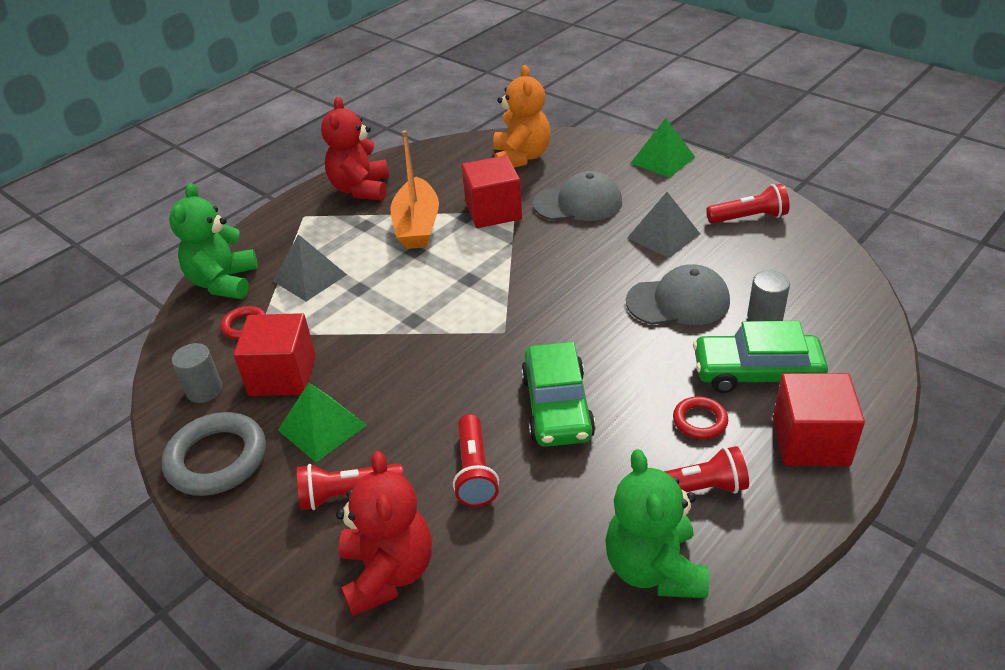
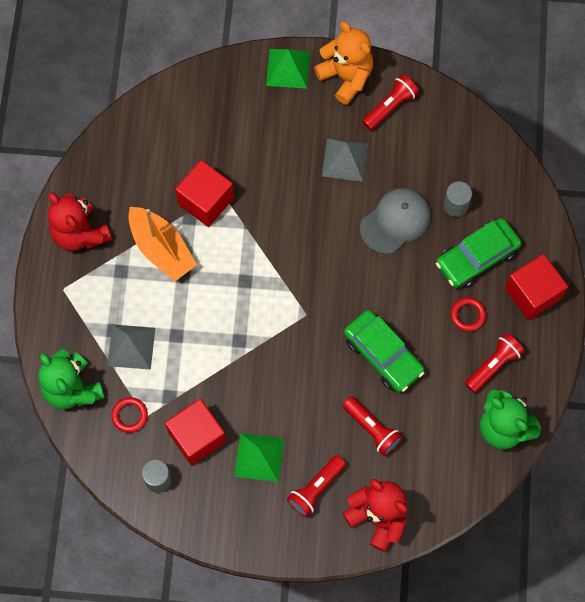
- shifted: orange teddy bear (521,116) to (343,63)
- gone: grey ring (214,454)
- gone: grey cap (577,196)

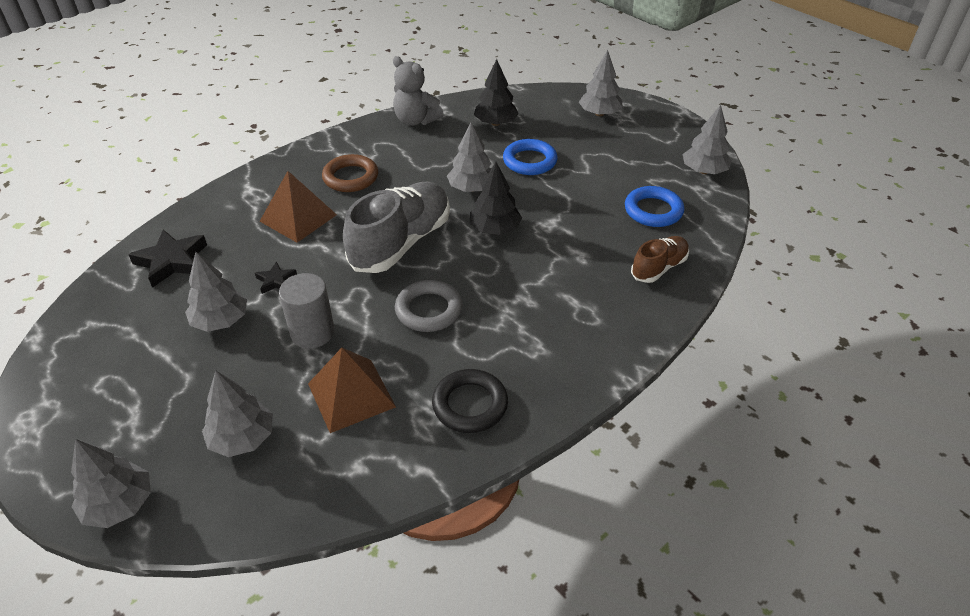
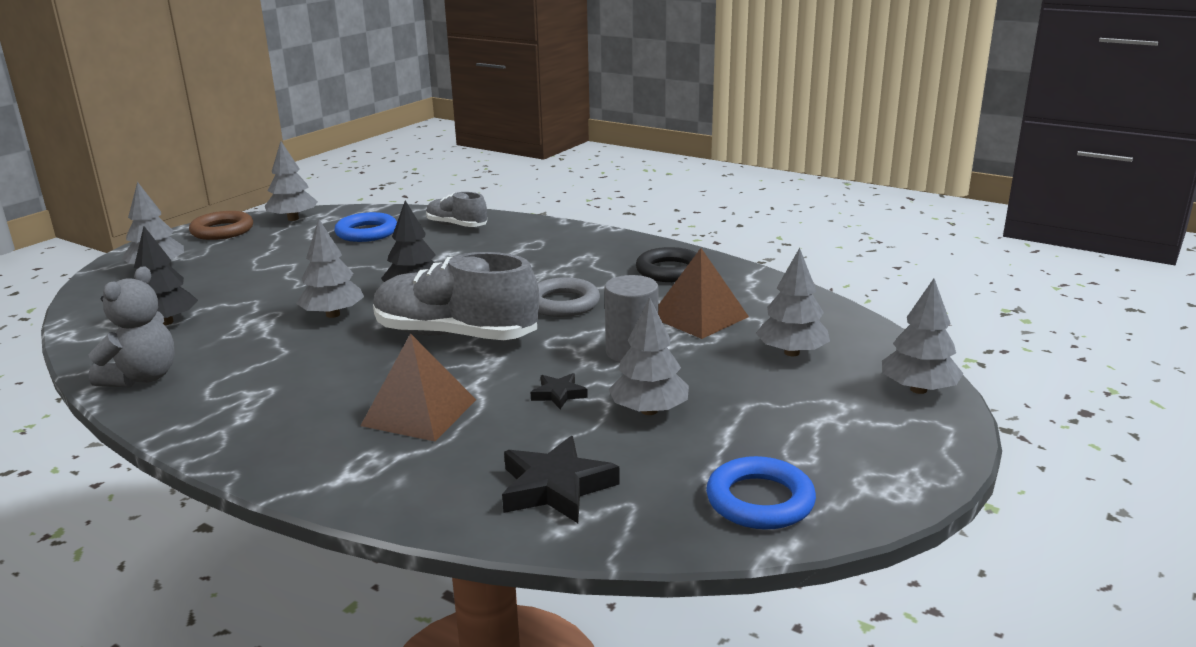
- shifted: brown ring (350,173) to (221,225)
- repainted: brown shoe (660,259) to grey shoe (456,209)
- shifted: blue ring (530,157) to (761,493)

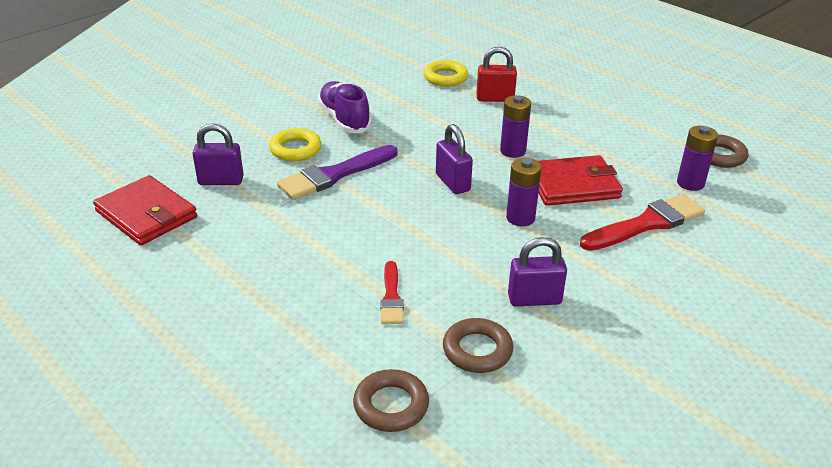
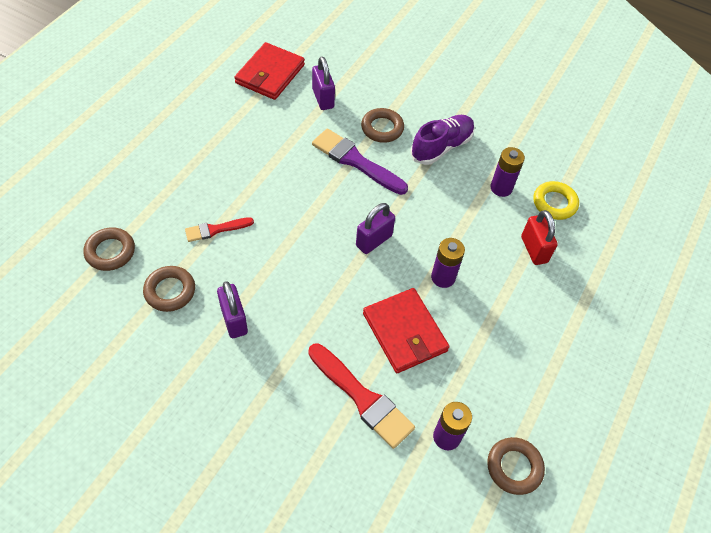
- repainted: yellow ring (295,144) to brown ring (382,125)
- shifted: purple battery (524,192) to (508,172)

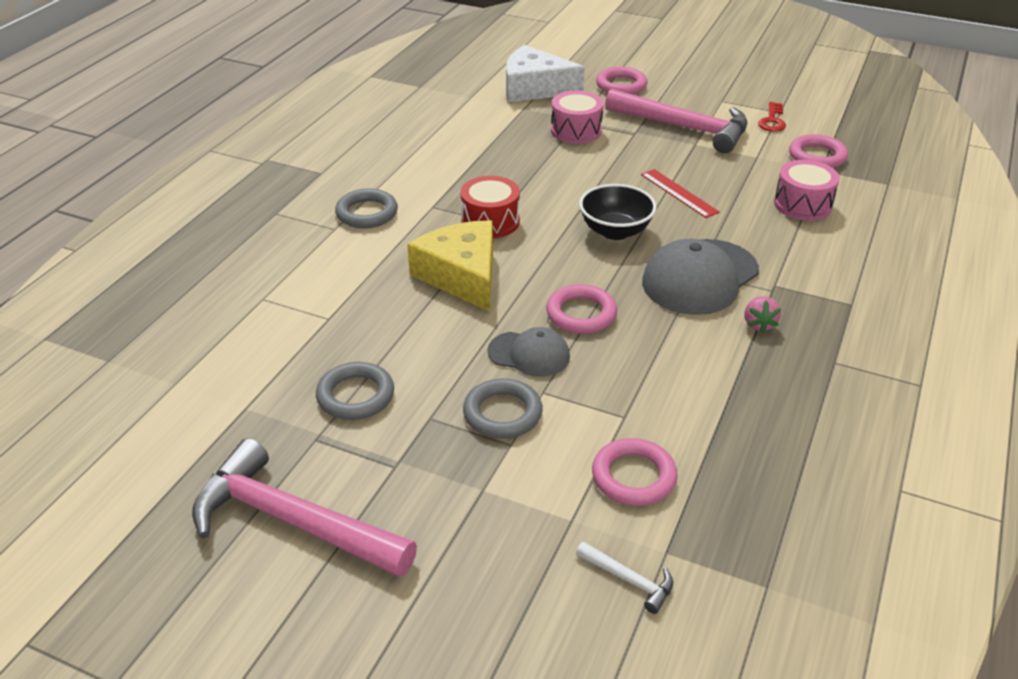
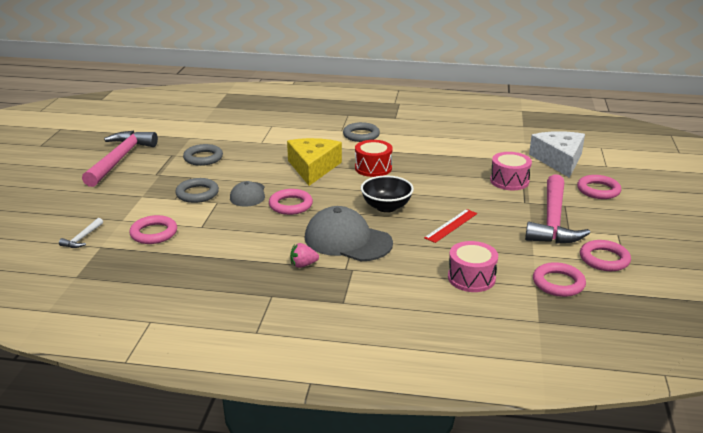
- rotated: yellow cheese (450,266) = (314,162) 45 degrees counterclockwise
- swapped: red key (772,117) to pink ring (605,255)

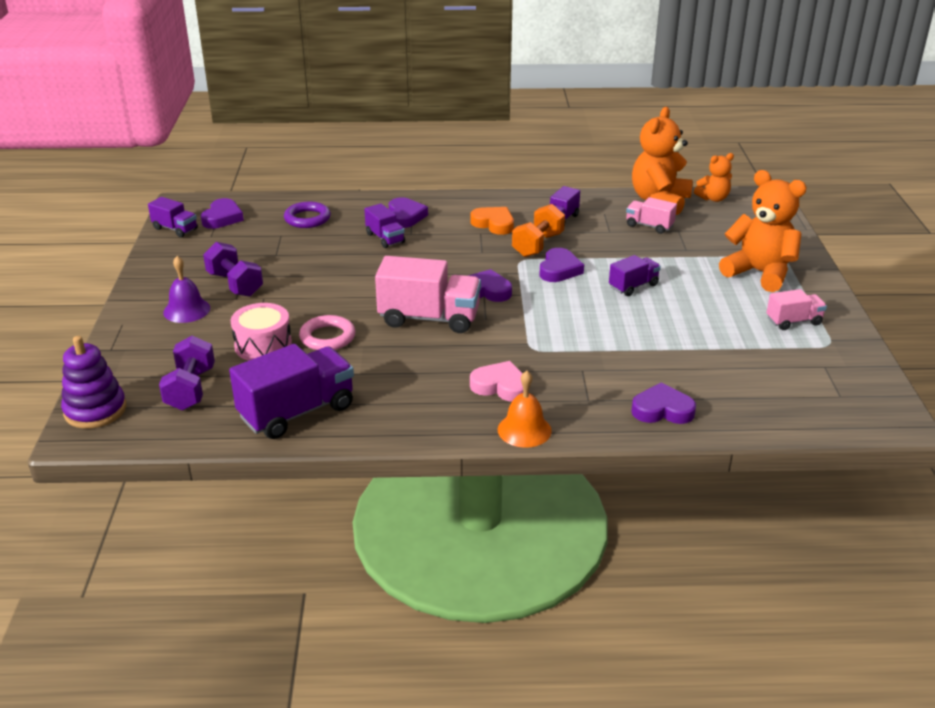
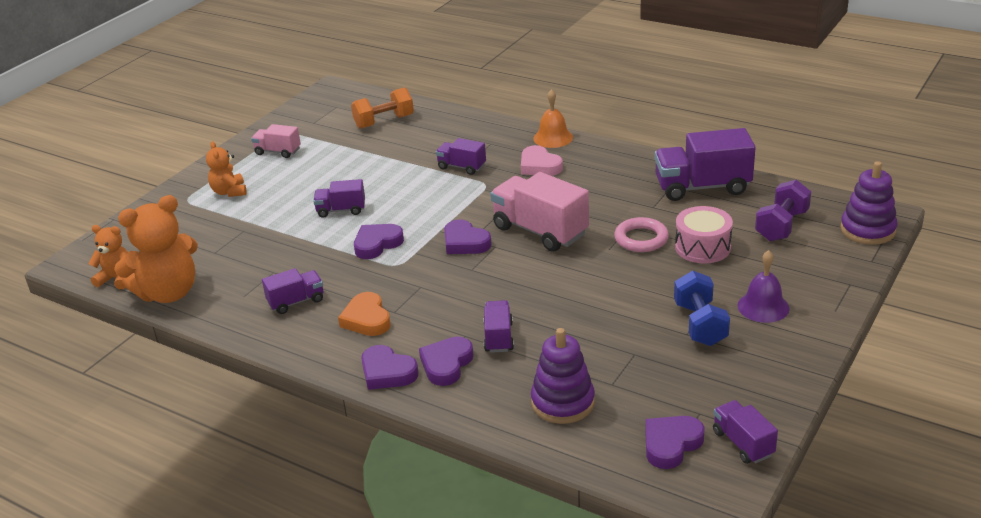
- scaled: orange teddy bear (763,231) = (226,169) x0.55
- shifted: orange dumbbell (538,230) to (382,108)
- shifted: purple heart (663,403) to (390,367)
- new: purple truck (461,156)
- swapped: purple ring (307,215) to purple stacking toy (563,376)
- repainted: purple dumbbell (233,269) to blue dumbbell (702,308)
- gone: pink truck (651,215)

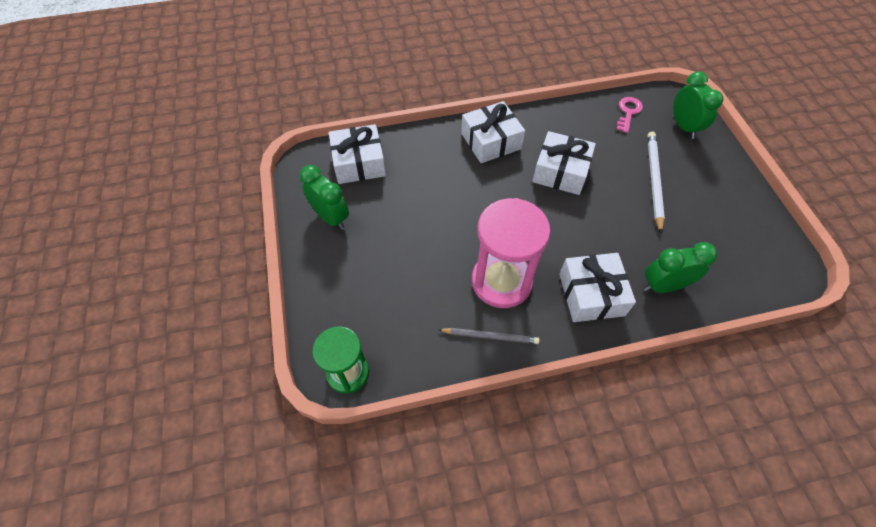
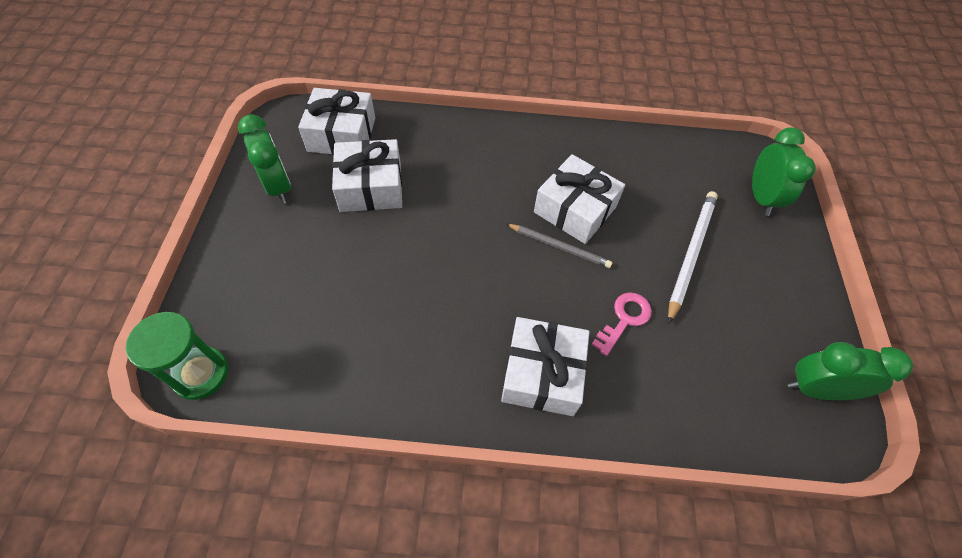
- shifted: white gift (493,132) to (367,175)
- shifted: grey pencil (489,336) to (559,246)
- shifted: pink key (629,115) to (621,324)
- shifted: green clock (680,267) to (850,371)
- gone: pink hourglass (511,253)

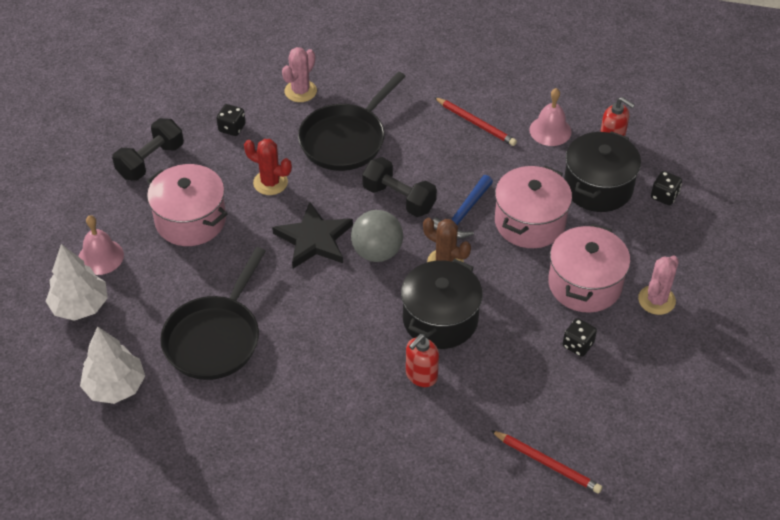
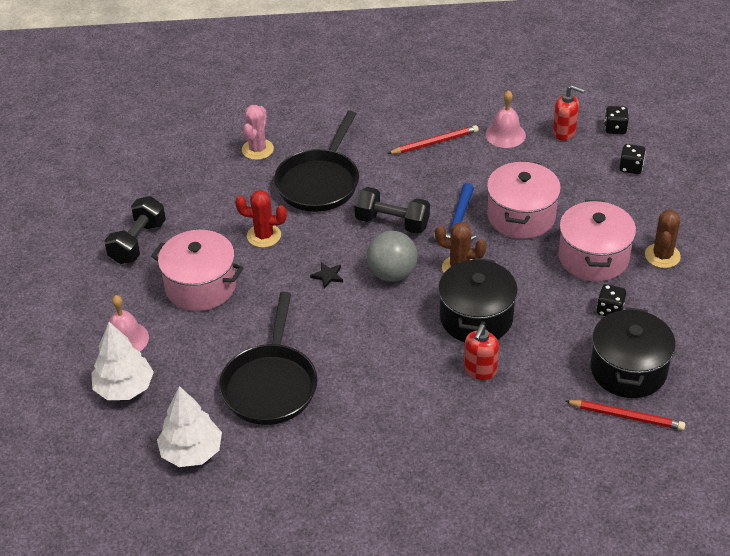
- scaled: black star (312,235) = (326,275) x0.42
- rotated: red pencil (475,121) = (433,139) 45 degrees counterclockwise
- shifted: black pot (602,171) to (633,352)
- shifted: black dice (231,120) to (616,120)
- repainted: pink cactus (658,285) to brown cactus (663,239)

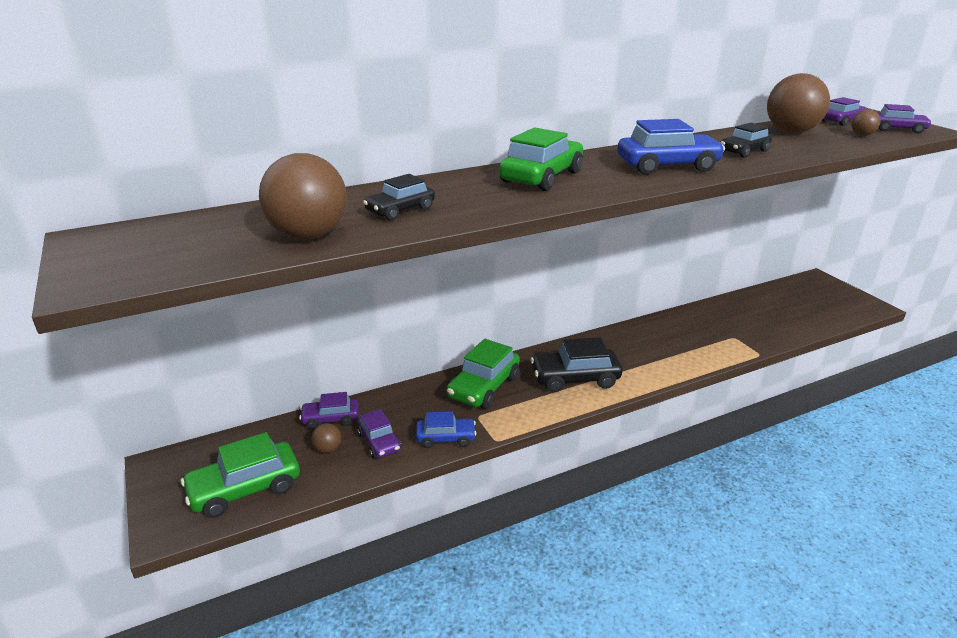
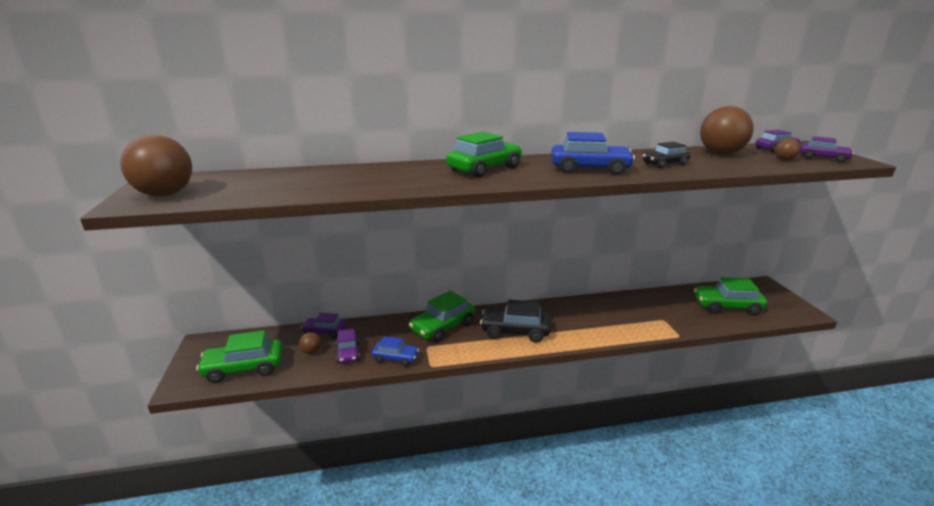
- shifted: brown ball (303,196) to (156,165)
- new: green car (730,296)
- gone: black car (399,197)

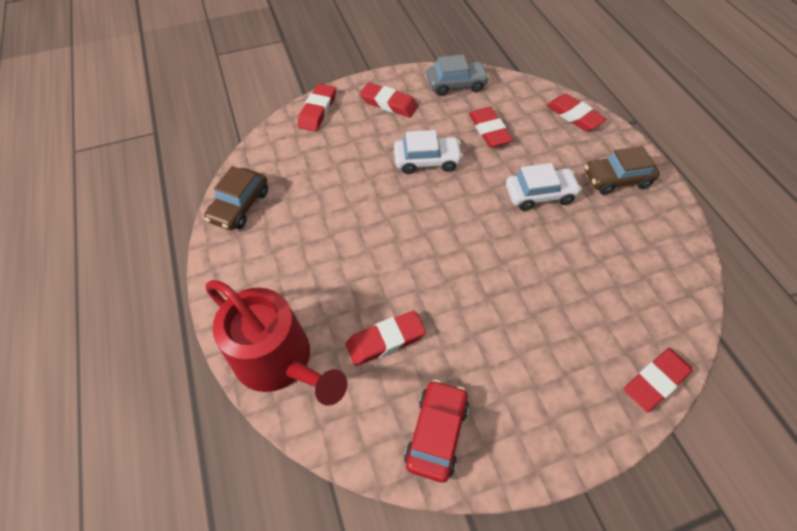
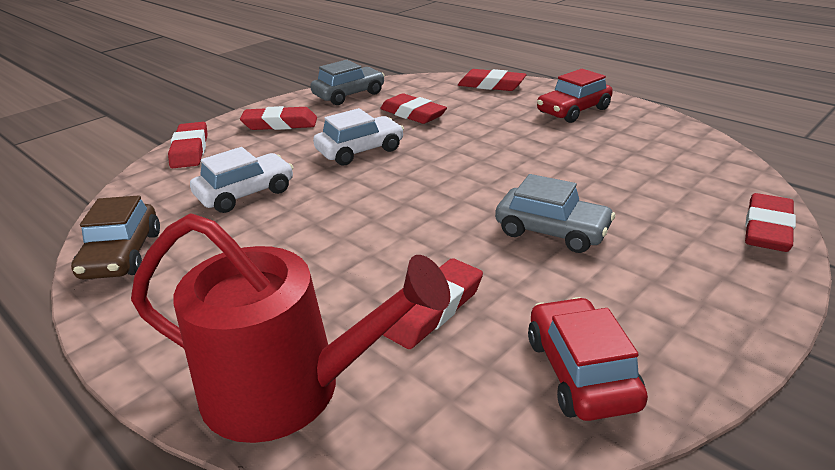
- shifted: white car (544,187) to (241,180)
- new: grey car (555,213)
- repainted: brown car (622,170) to red car (575,96)

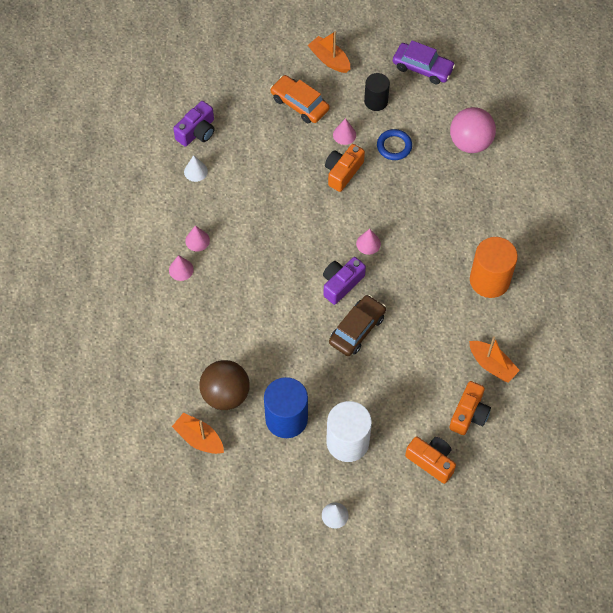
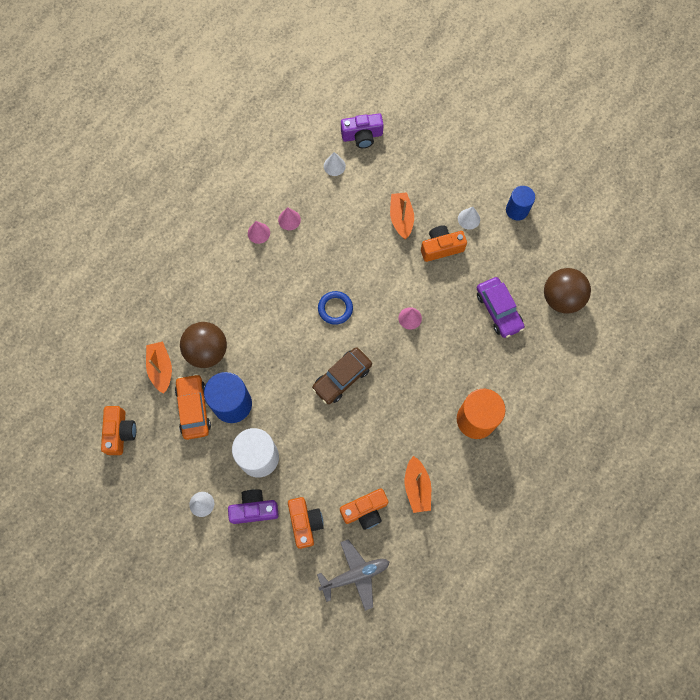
- new: orange camera (118,430)
- shifted: orange car (299,99) to (193,407)
- shifted: purple camera (344,281) to (253,506)
- rotated: brown car (357,325) = (342,375) 150 degrees clockwise
- new: grey plane (353,575)
- shifted: blue ring (394,144) to (335,308)
- shifted: orange boat (329,52) to (402,215)
- repainted: pink cone (344,131) to white cone (469,218)
- shifted: purple car (424,62) to (501,307)
- repainted: black cylinder (377,92) to blue cylinder (520,203)
- repainted: pink ball (473,130) to brown ball (567,291)

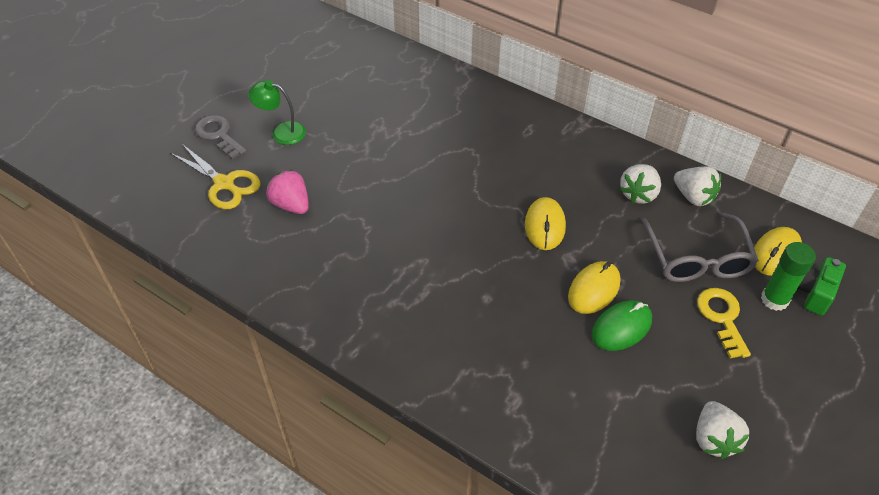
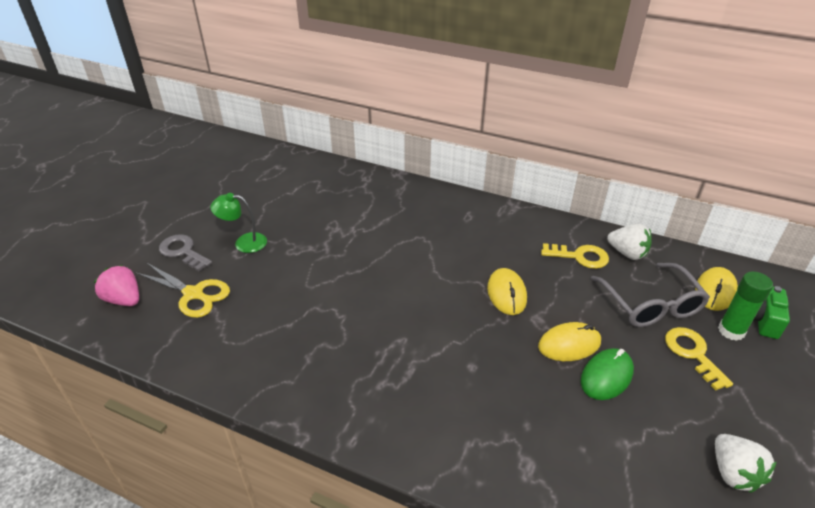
- shifted: pink strawberry (287,191) to (116,285)
- rotated: yellow mouse (594,287) = (569,341) 45 degrees clockwise
- swapped: white strawberry (640,184) to yellow key (575,256)

